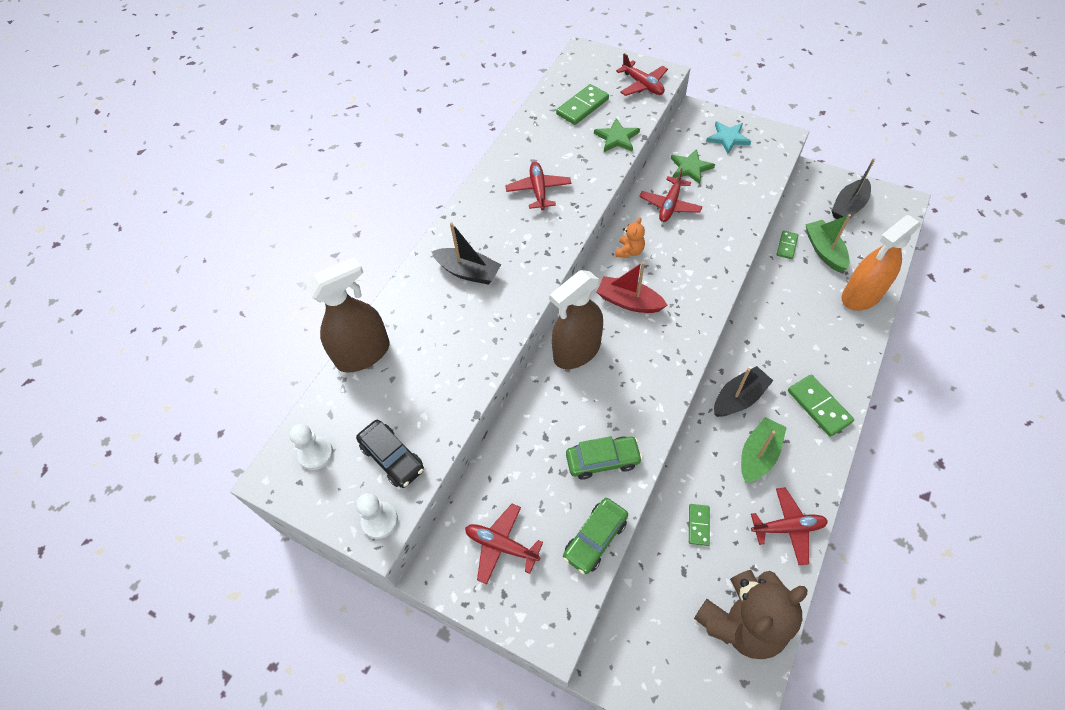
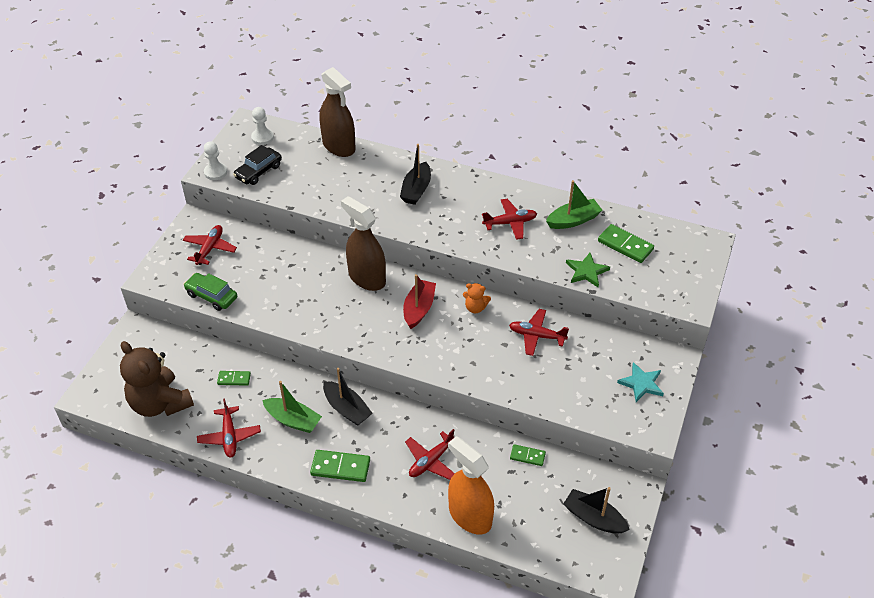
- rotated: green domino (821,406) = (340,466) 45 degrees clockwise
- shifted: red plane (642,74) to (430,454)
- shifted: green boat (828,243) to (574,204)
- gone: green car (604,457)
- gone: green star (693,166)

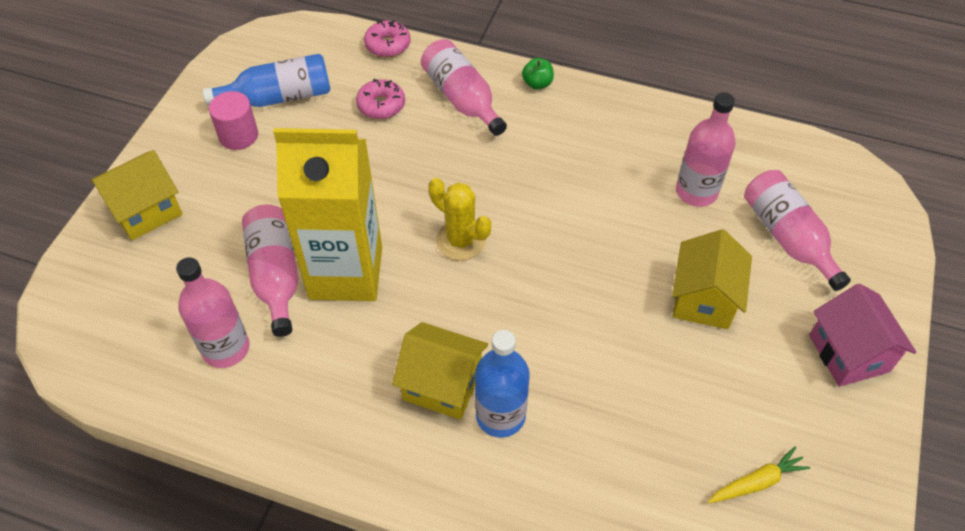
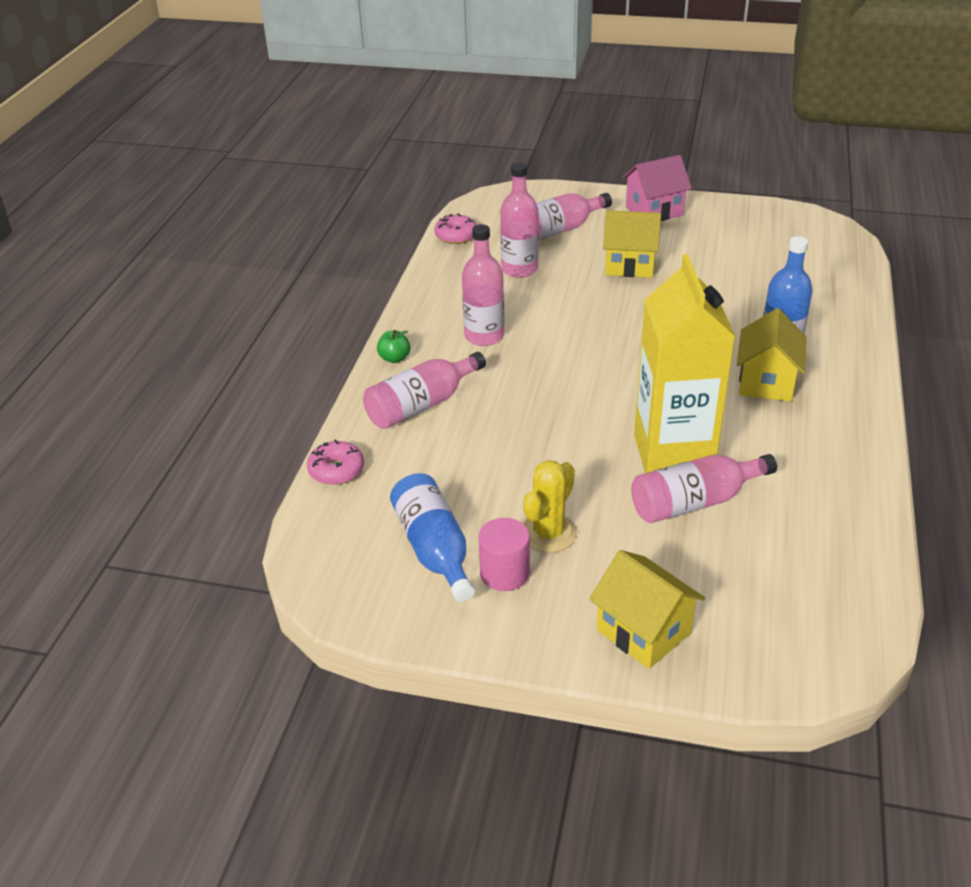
- shifted: pink donut (380,98) to (455,228)
- shifted: pink bottle (213,312) to (483,285)
- shifted: yellow cactus (459,219) to (550,506)
- gone: yellow carrot (759,474)

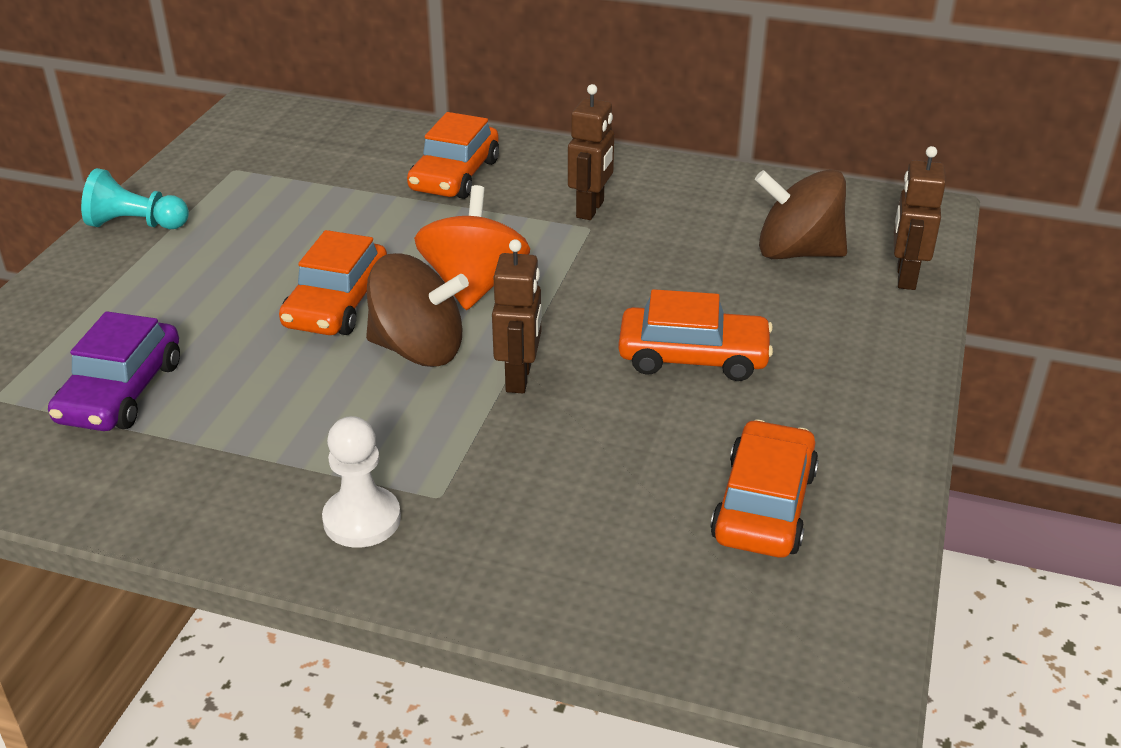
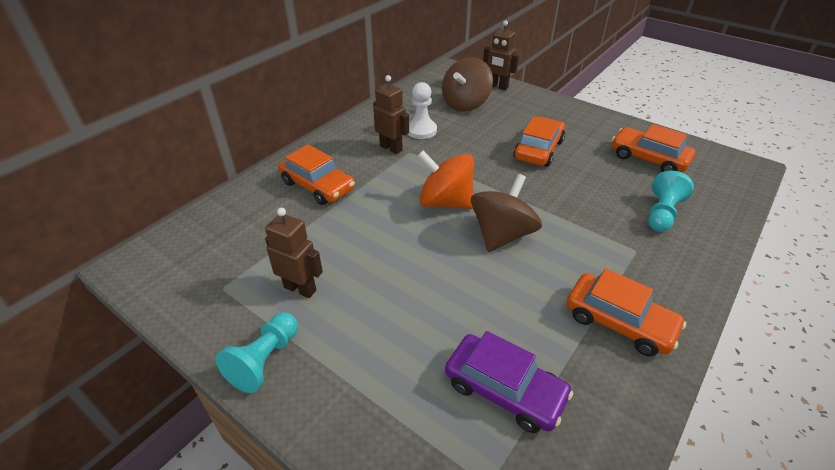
- shifted: brown robot (517,316) to (294,253)
- shifted: white pawn (361,482) to (422,110)
- shifted: orange car (333,282) to (626,312)
- new: turquoise pawn (671,201)

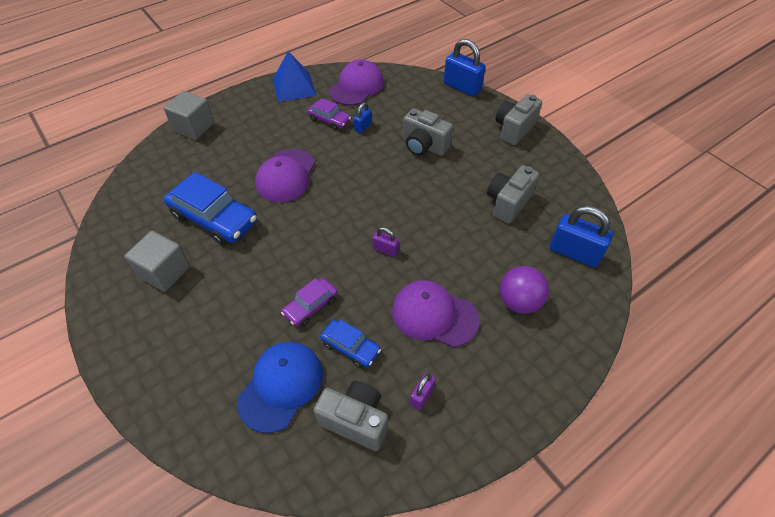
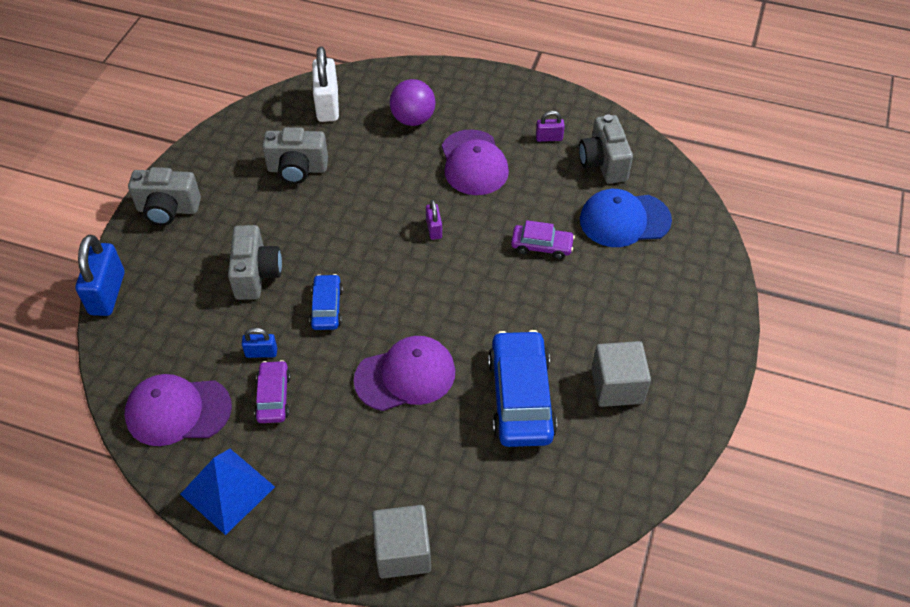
- shifted: blue car (350,344) to (326,302)
- repainted: blue padlock (581,236) to white padlock (325,84)

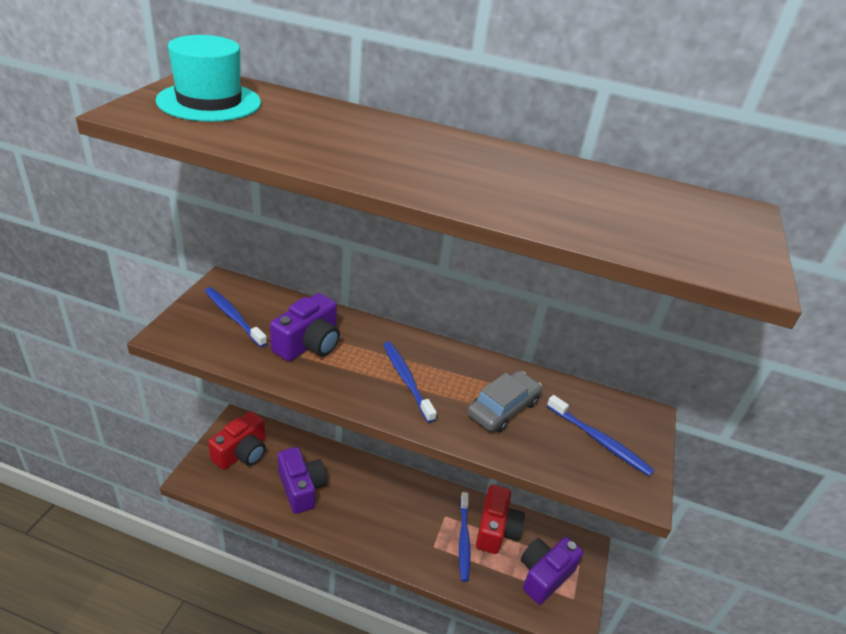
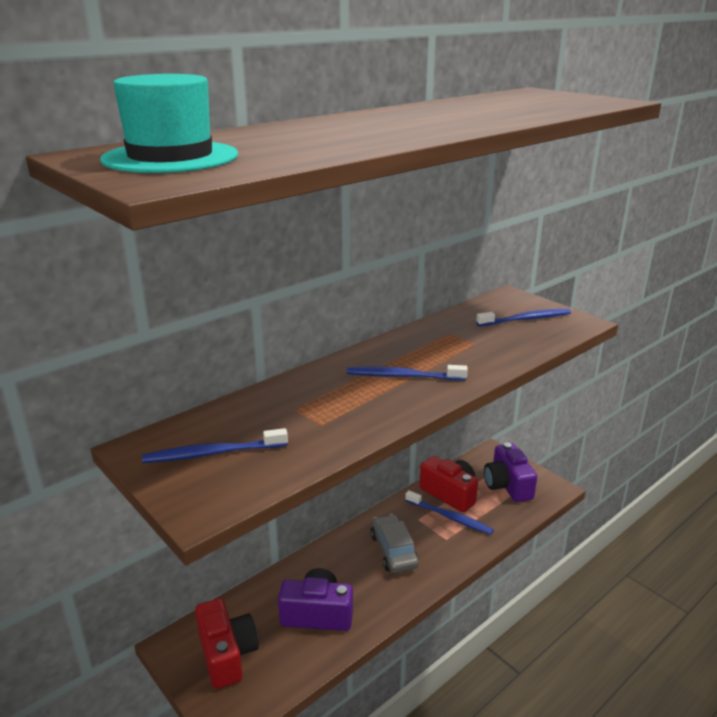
- shifted: grey car (504,401) to (394,543)
- gone: purple camera (305,327)

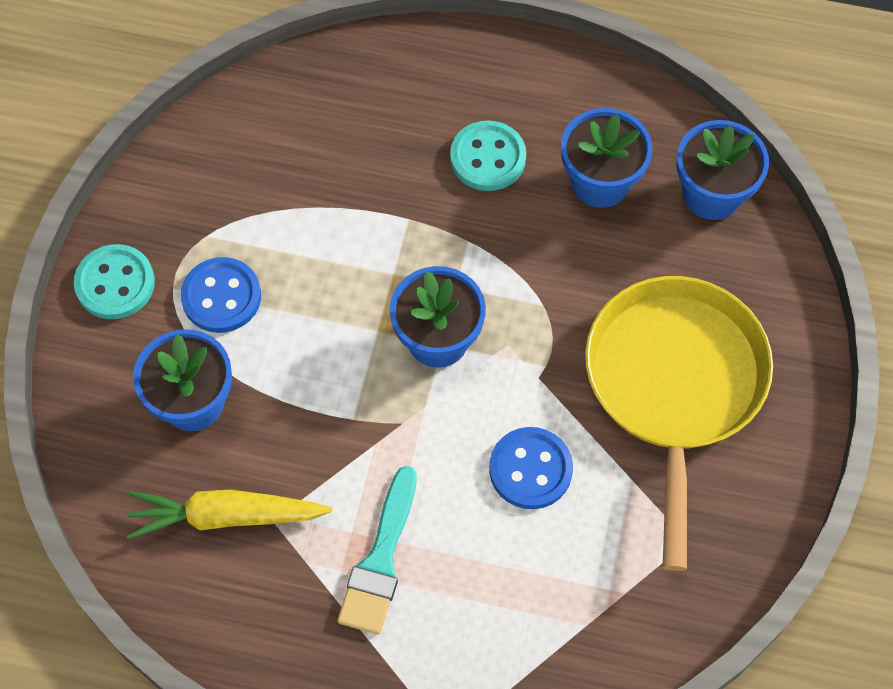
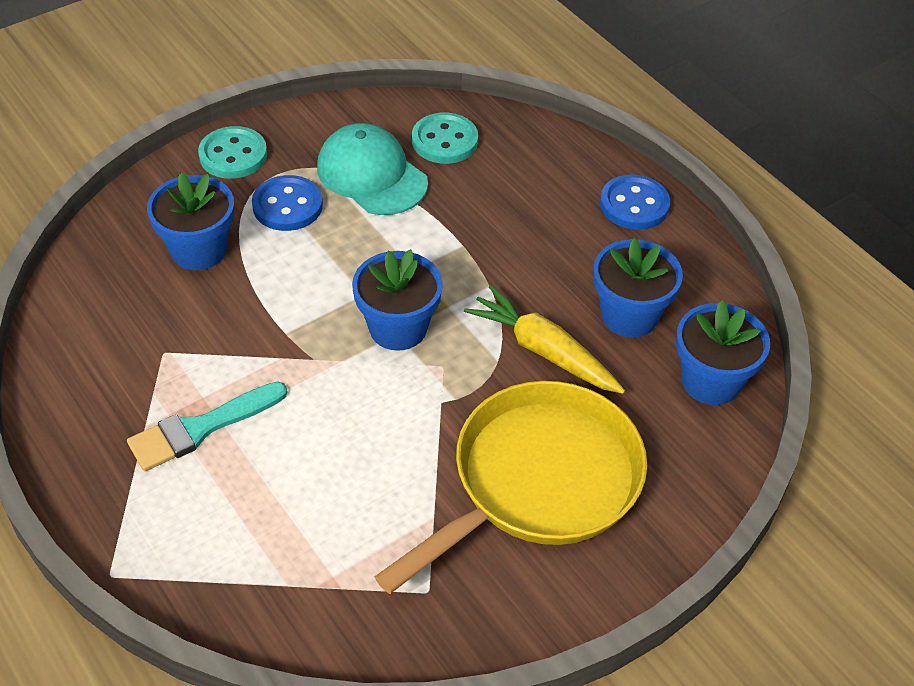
- new: turquoise cap (372,169)
- shifted: turquoise button (488,155) to (445,138)
- shifted: yellow carrot (229,514) to (544,339)
- shifted: blue button (531,468) to (635,202)

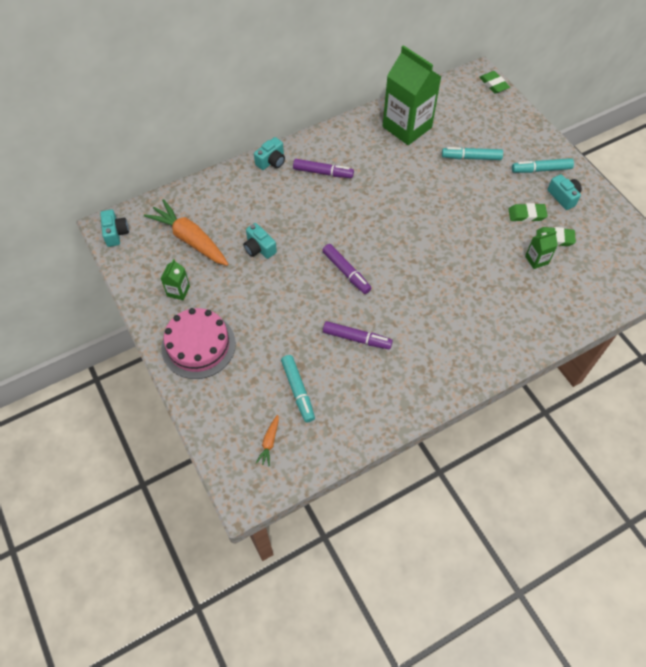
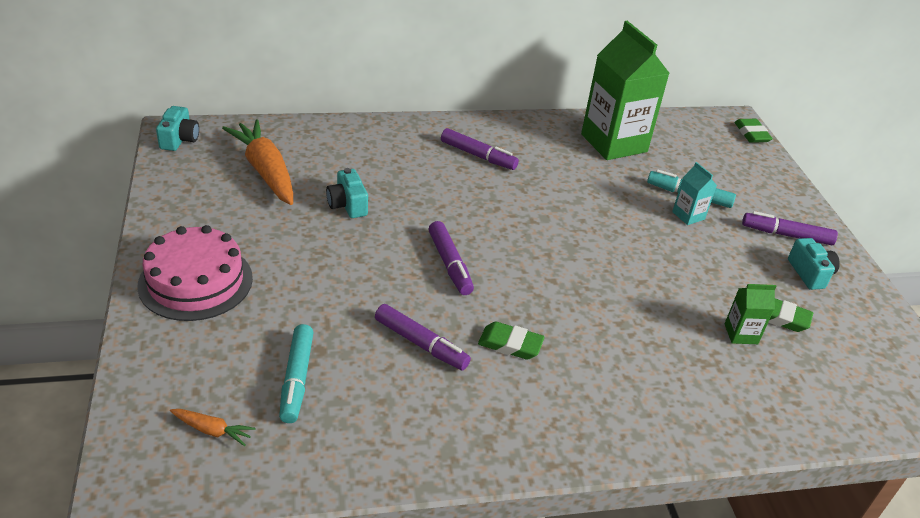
- rotated: orange carrot (267,440) = (213,427) 105 degrees counterclockwise
- shifted: green eraser (528,212) to (511,341)
- new: turquoise carton (694,193)
- repainted: turquoise marker (543,165) to purple marker (790,228)
- gone: green carton (175,279)
- gone: turquoise camera (269,153)

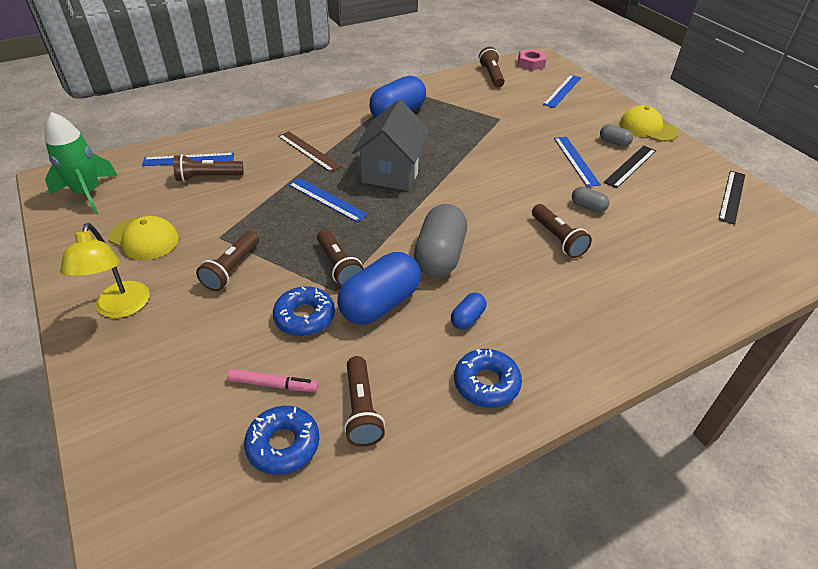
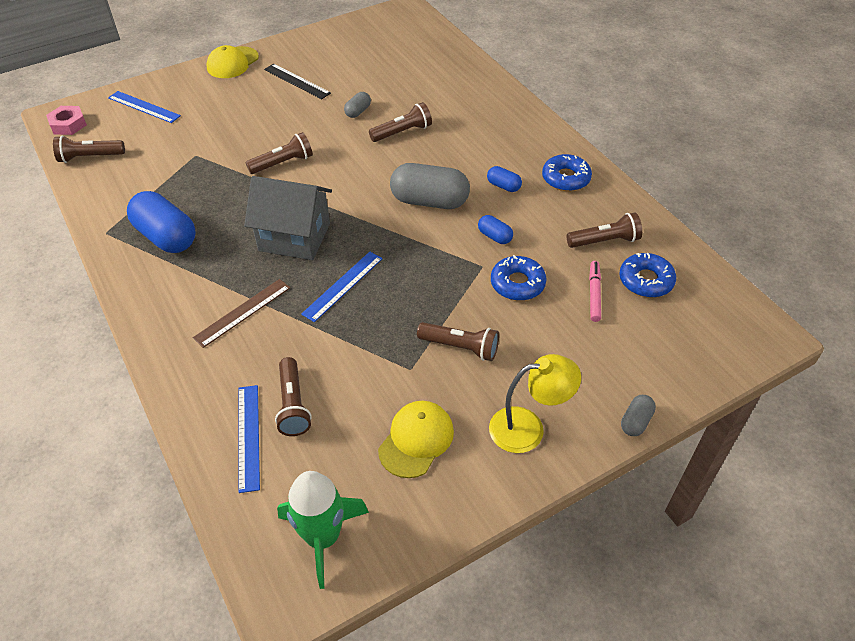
- shifted: brown flashlight (340,258) to (279,153)
- scaled: blue capsule (379,288) = (495,229) x0.48
- shifted: grey capsule (616,135) to (638,415)
- gone: blue ruler (577,162)
- gone: black ruler (731,198)

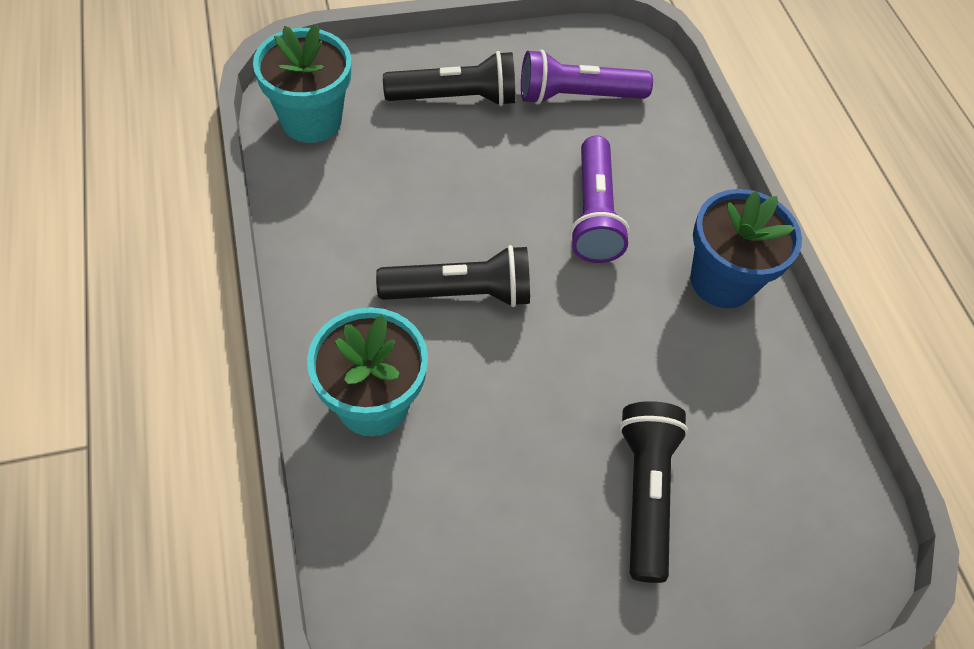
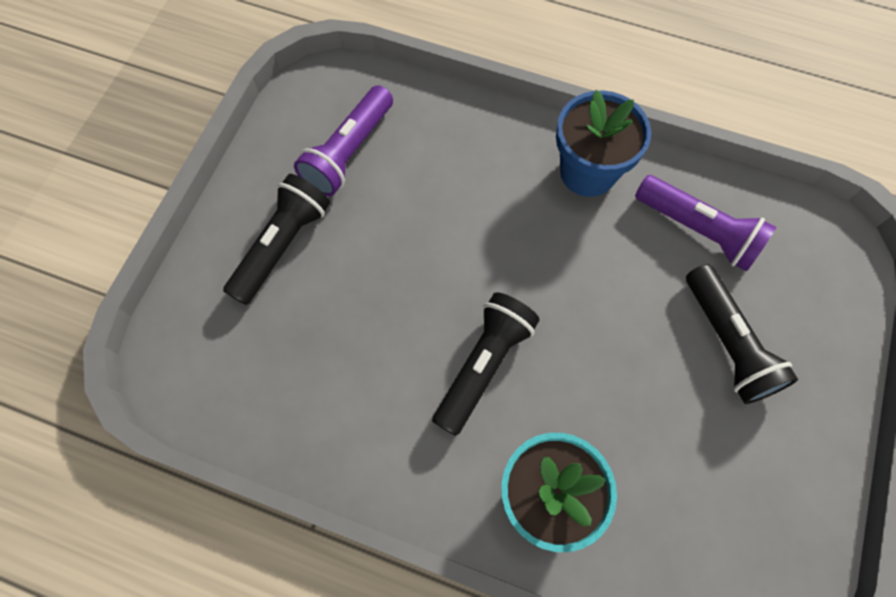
- shifted: purple flashlight (600,199) to (705,223)
- rotated: black flashlight (653,492) = (742,334) 150 degrees counterclockwise
- gone: turquoise flower pot (302,83)

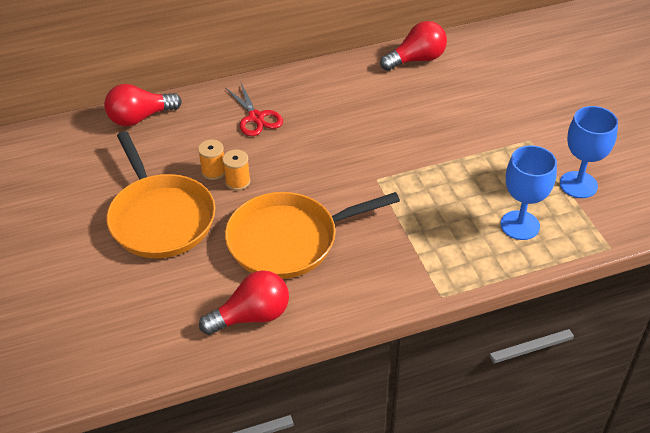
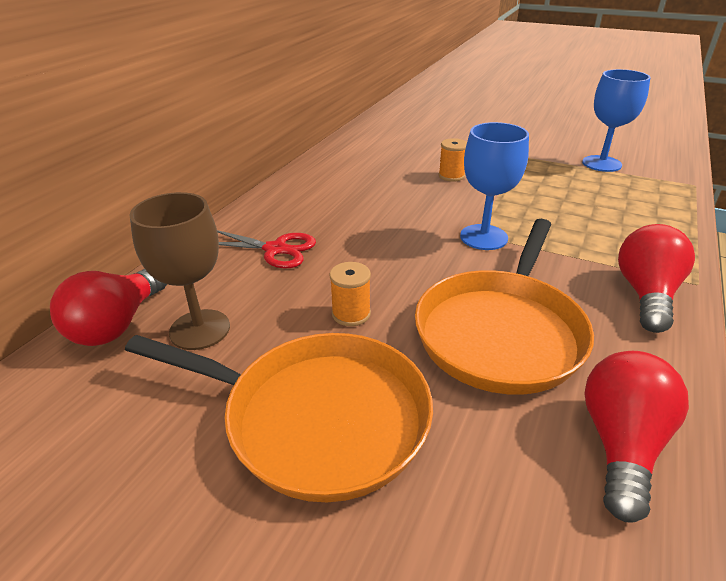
- new: brown goblet (179,271)
- shifted: orange spool (211,159) to (452,160)
- shifted: blue goblet (529,192) to (494,186)
- shifted: red light bulb (413,46) to (656,278)

